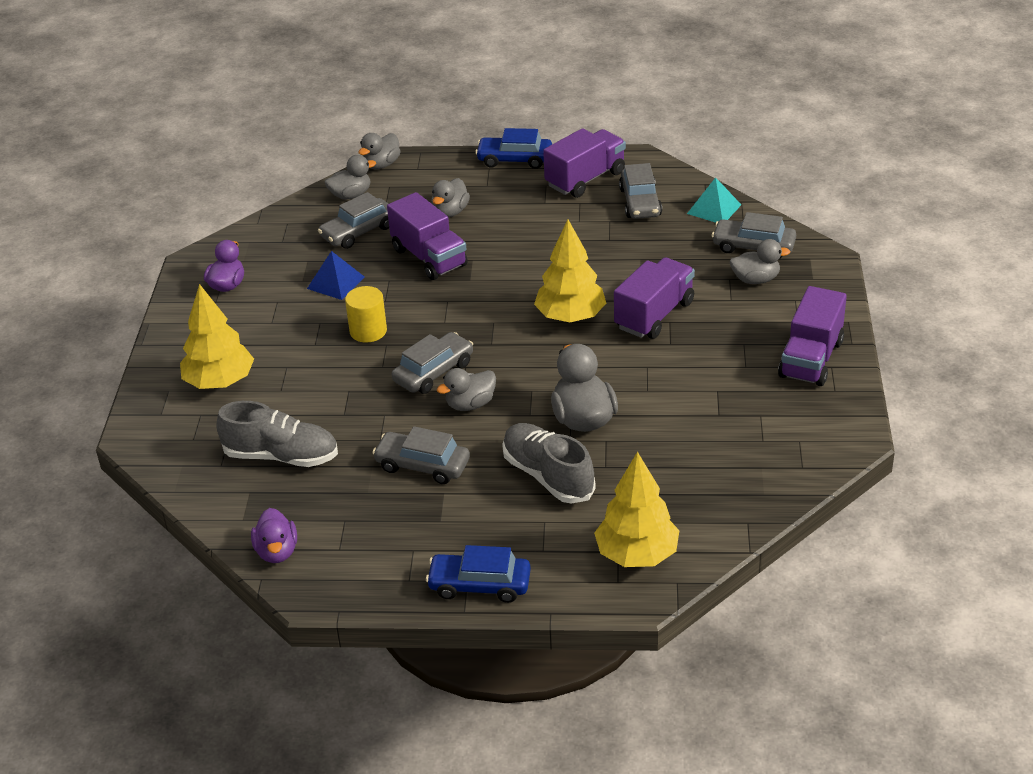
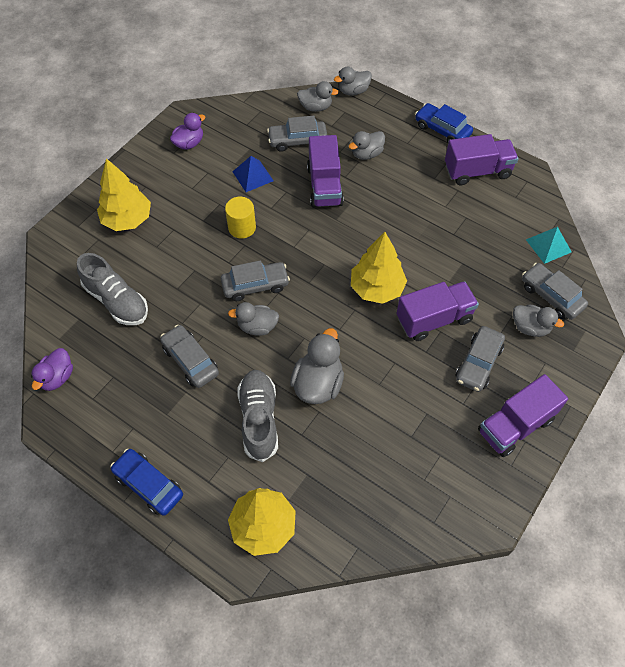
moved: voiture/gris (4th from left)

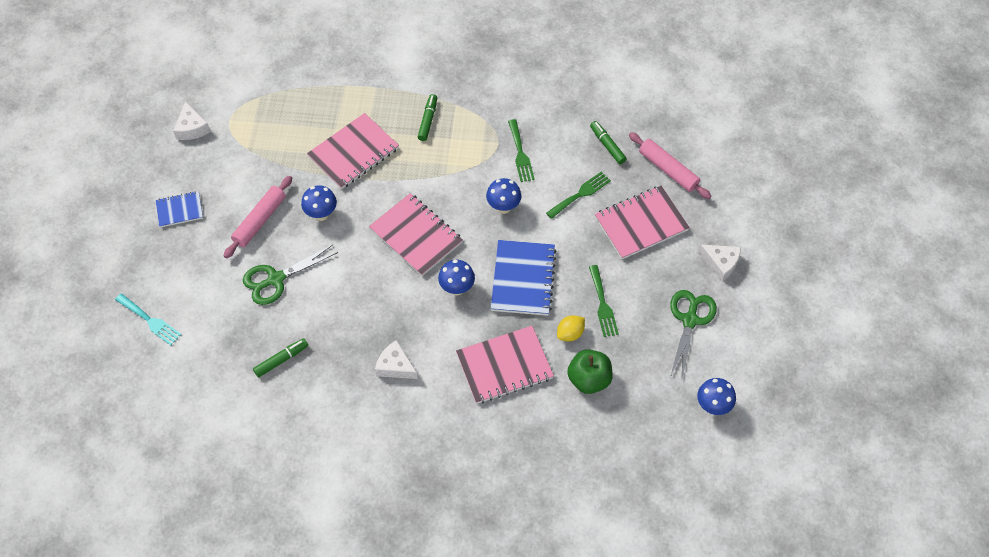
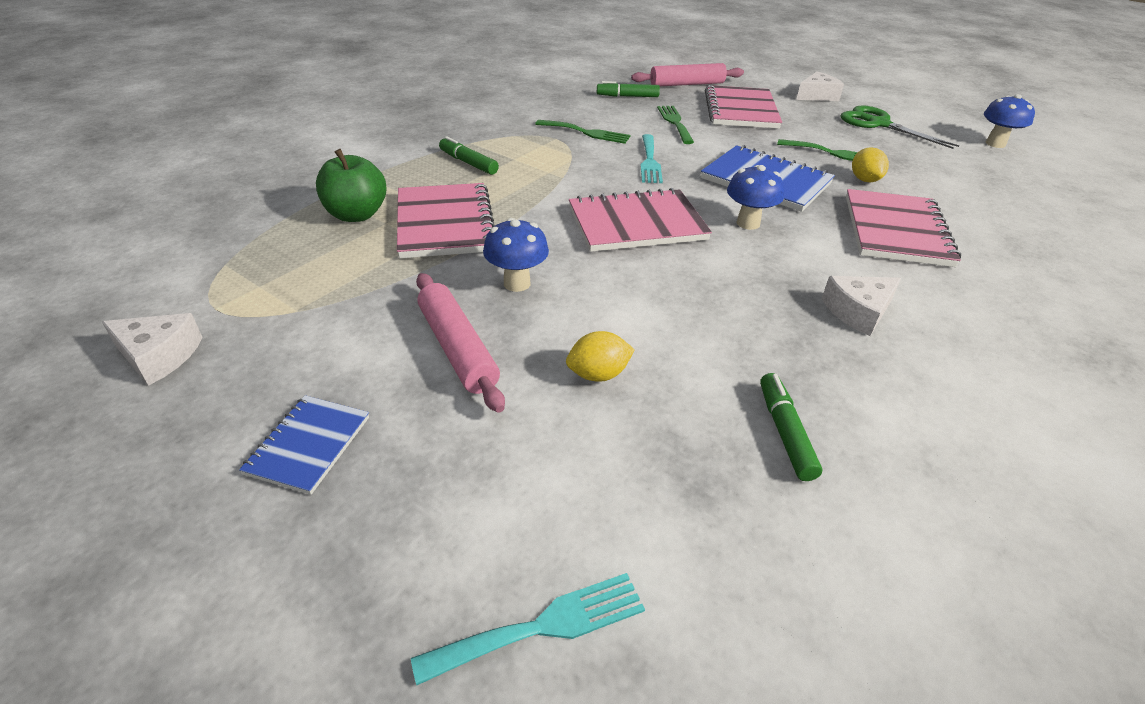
moved: pomme/vert
replaced: champignon/bleu (3rd from left) to fourchette/turquoise (2nd from left); ciseaux/vert (1st from left) to citron/jaune (1st from left)

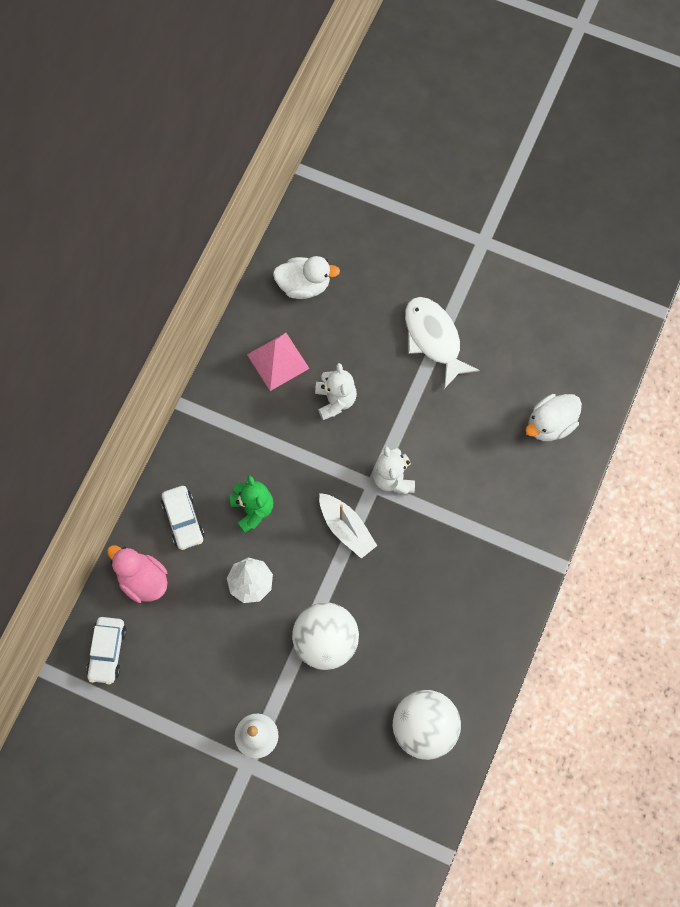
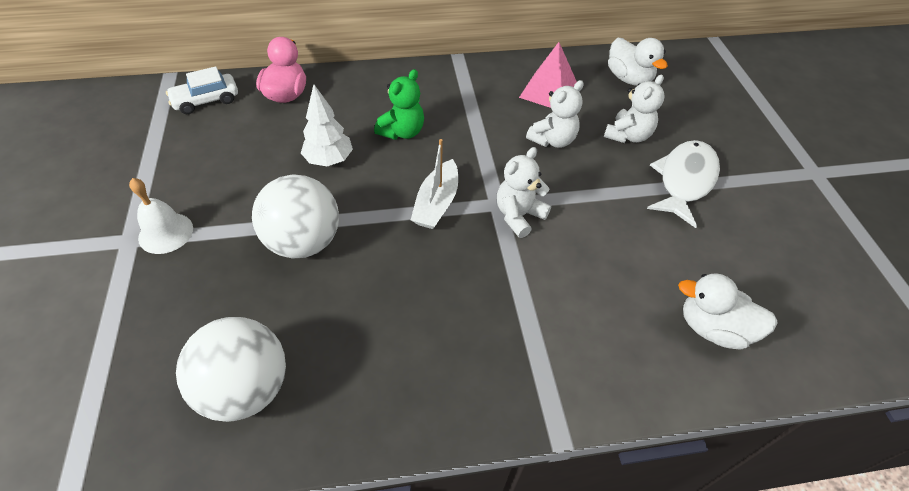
removed: voiture/blanc (2nd from left)
added: ours en peluche/blanc (3rd from left)

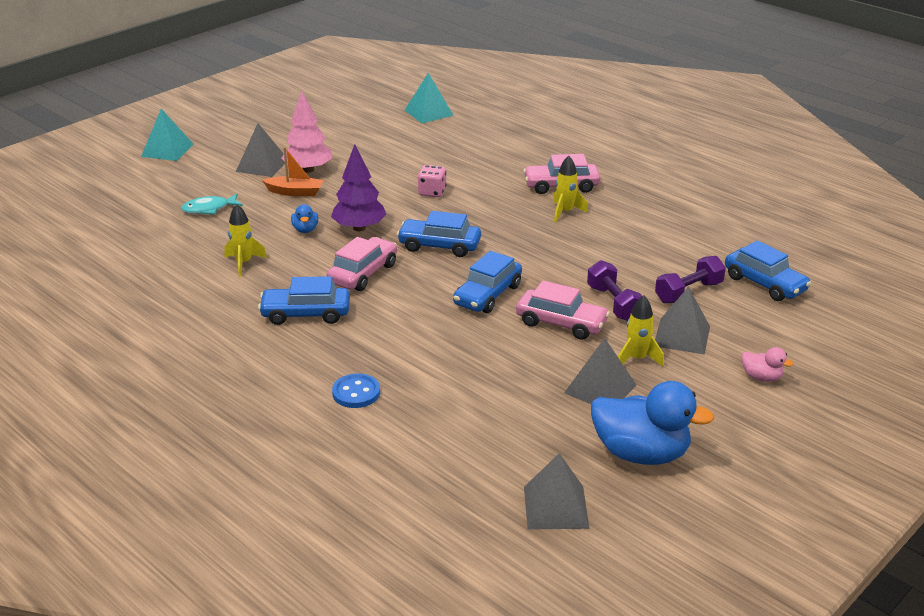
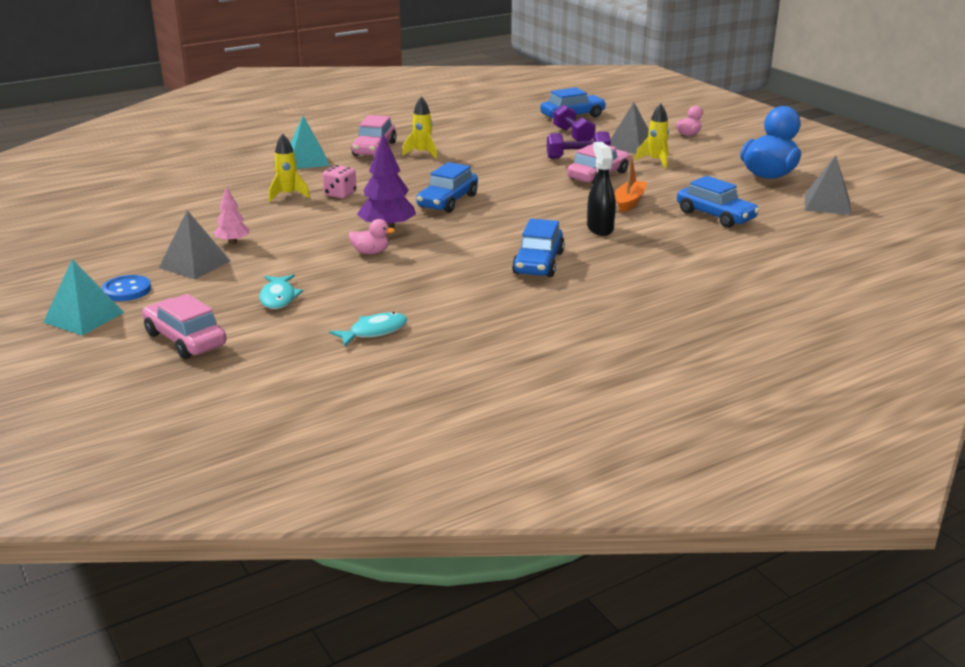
removed: pyramide/gris (3rd from left)
added: vaporisateur/noir; poisson/turquoise (2nd from left)
moved: pyramide/turquoise (2nd from left); bateau/orange; fusée/jaune (1st from left); voiture/rose (1st from left); voiture/bleu (3rd from left in the first image) to voiture/bleu (4th from left); bouton/bleu
recoloured: canard/bleu (1st from left) to canard/rose (1st from left)
resized: arbre/rose x0.58

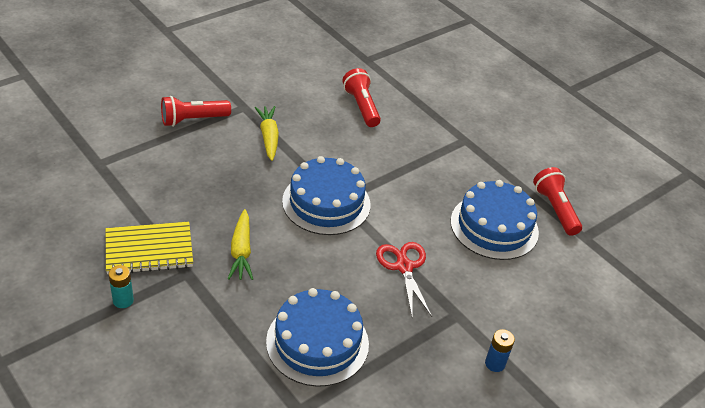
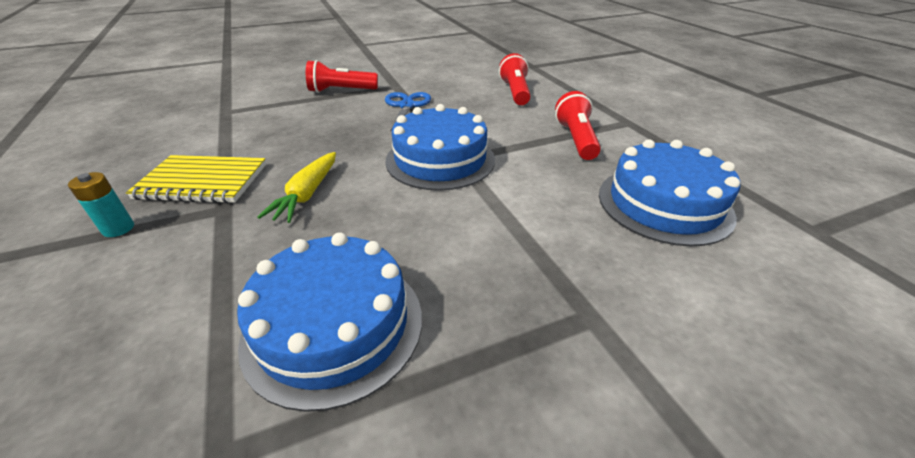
removed: ciseaux/rouge; pile/bleu
moved: lampe de poche/rouge (3rd from left)
replaced: carotte/jaune (2nd from left) to ciseaux/bleu

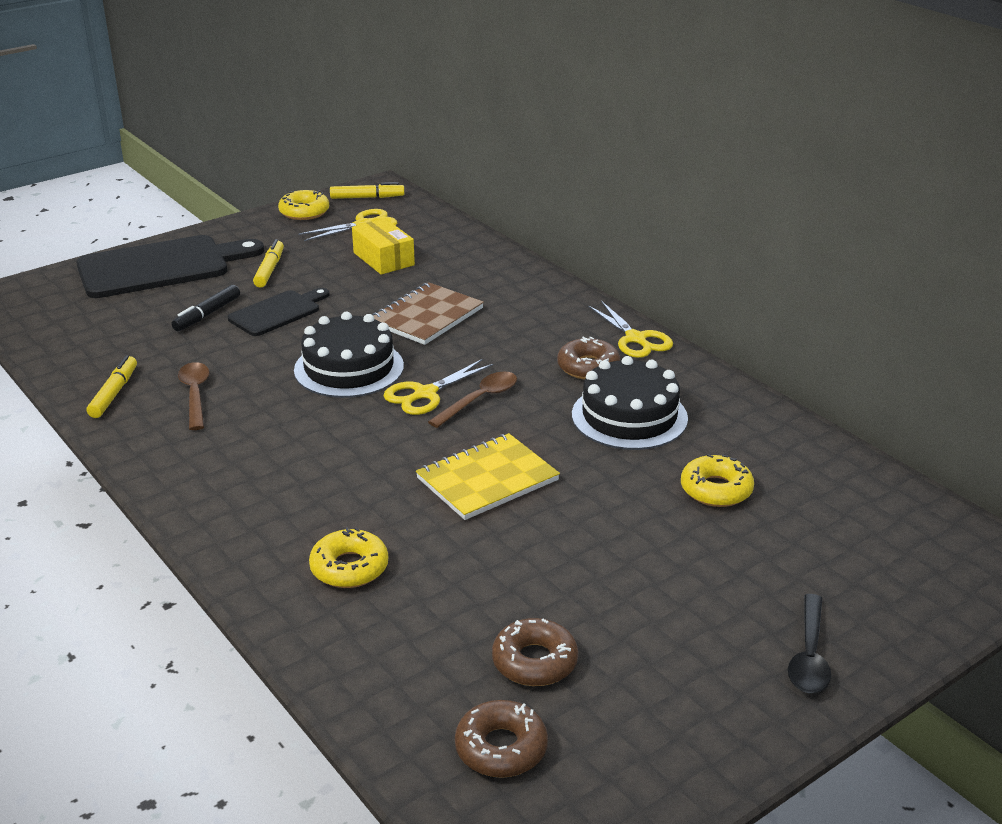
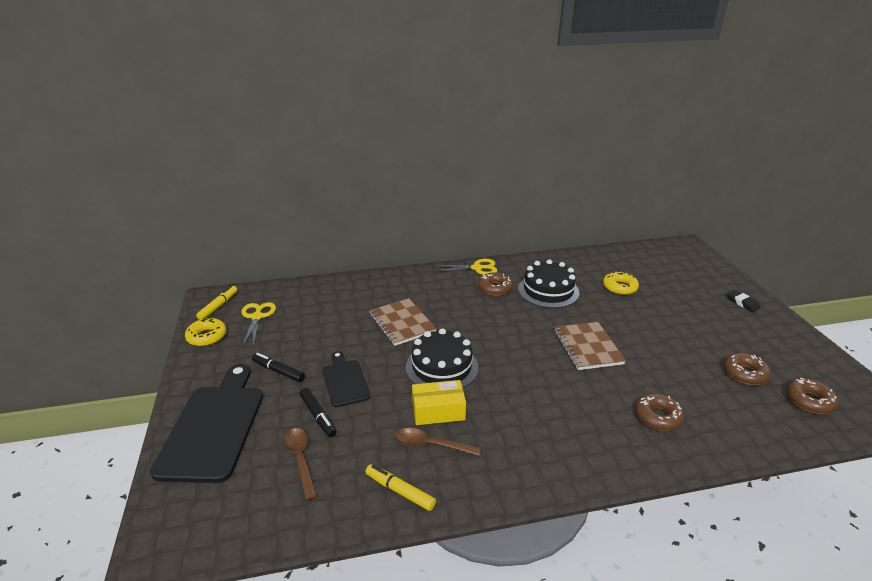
removed: ciseaux/jaune (2nd from left)
moved: boîte/jaune; cuillère/marron (2nd from left in the first image) to cuillère/marron (1st from left)
replaced: cuillère/noir to gomme/noir
recoloured: feutre/jaune (2nd from left) to feutre/noir (1st from left); carnet/jaune to carnet/marron (2nd from left); beignet/jaune (2nd from left) to beignet/marron (2nd from left)

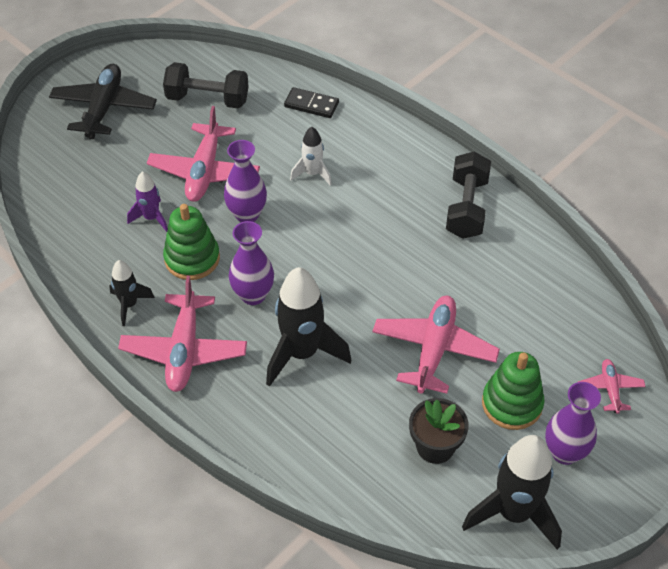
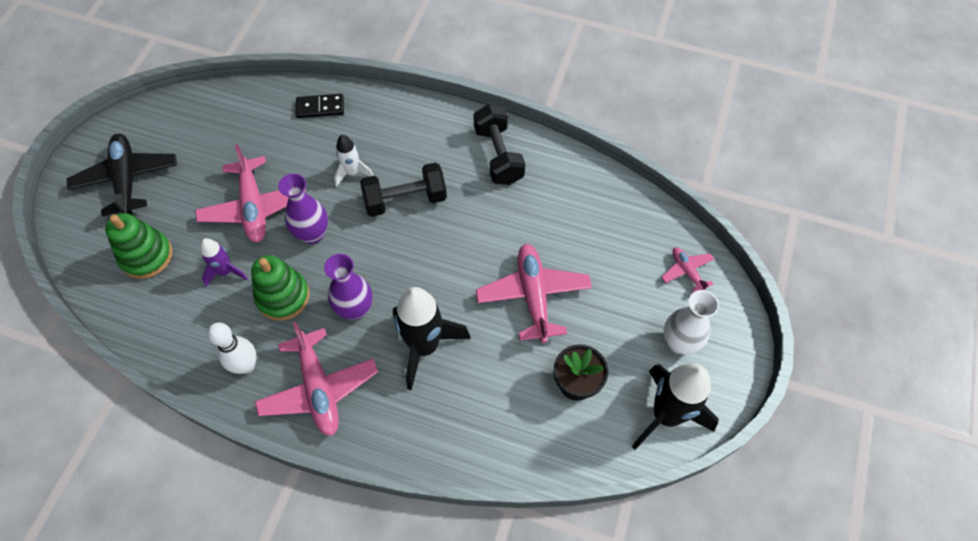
moved: haltère/noir (1st from left); jouet à empiler/vert (2nd from left in the first image) to jouet à empiler/vert (1st from left)
replaced: fusée/noir (1st from left) to quille/blanc
recoloured: vase/violet (3rd from left) to vase/blanc

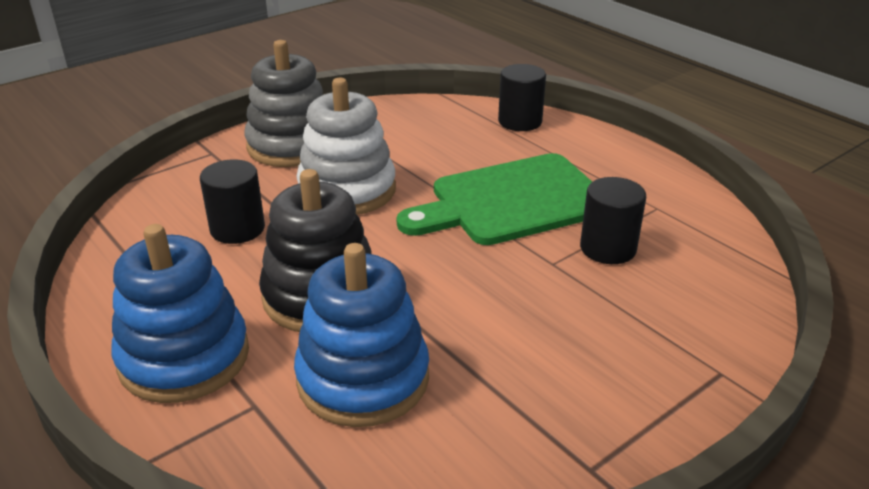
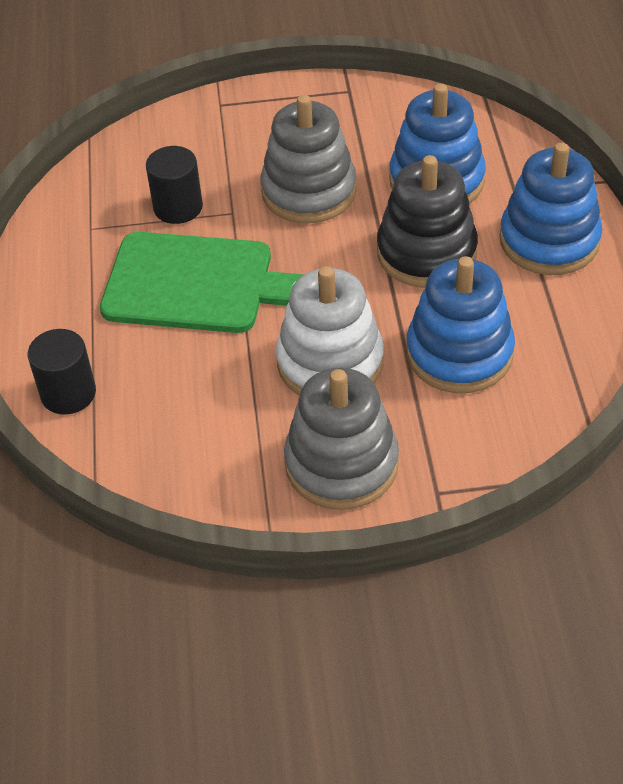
added: jouet à empiler/gris (1st from left)
replaced: cylindre/noir (1st from left) to jouet à empiler/bleu (2nd from left)

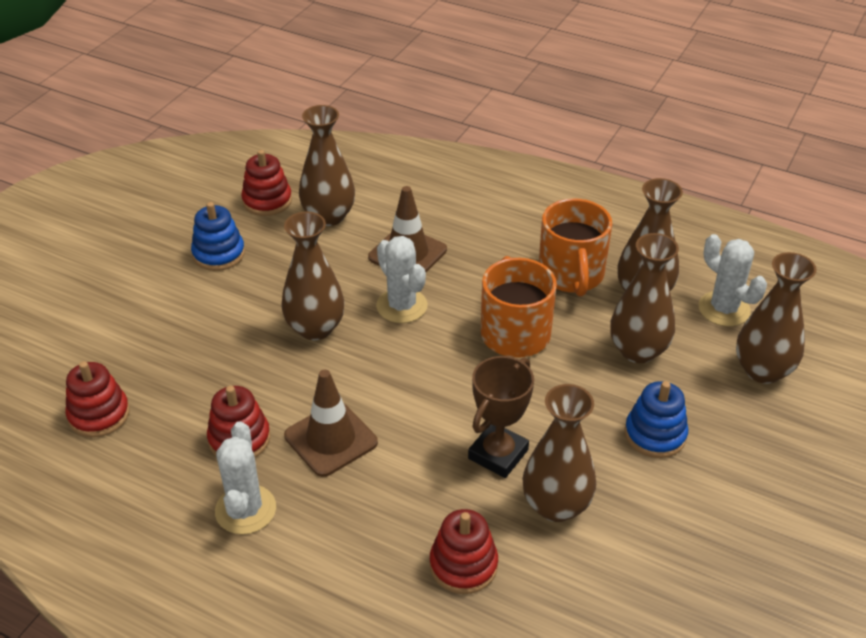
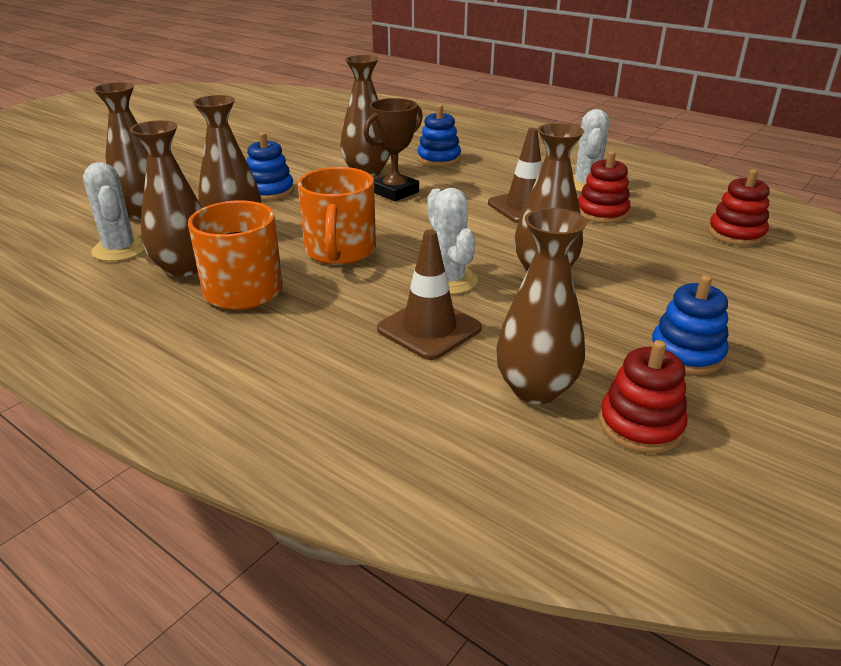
recoloured: jouet à empiler/rouge (4th from left) to jouet à empiler/bleu (2nd from left)

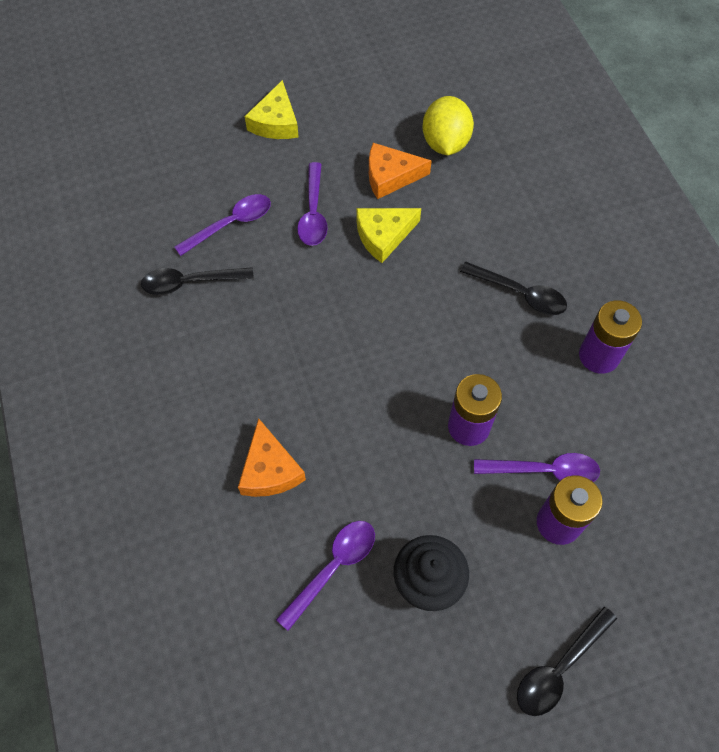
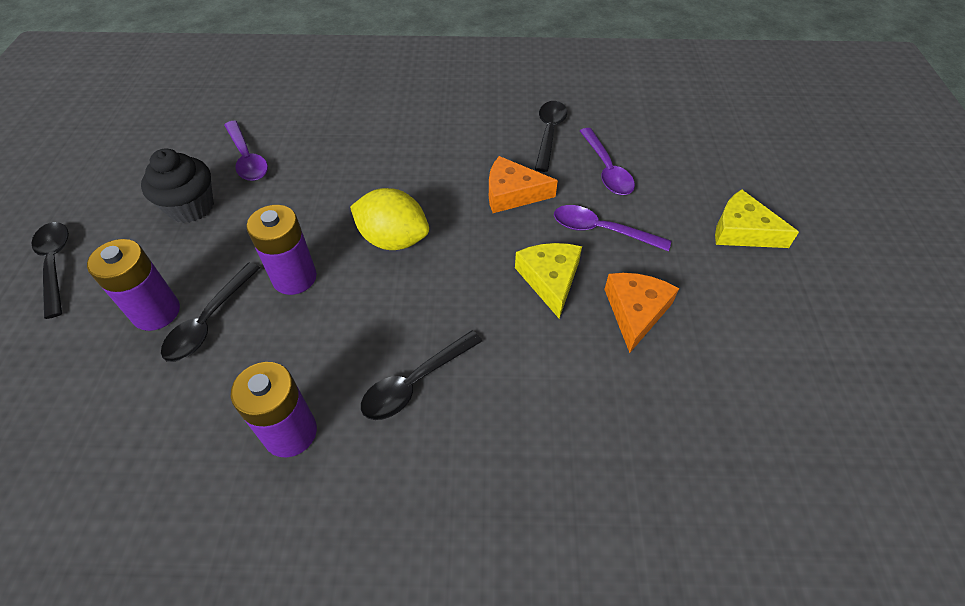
moved: citron/jaune; fromage/orange (1st from left)
recoloured: cuillère/violet (4th from left) to cuillère/noir (2nd from left)

